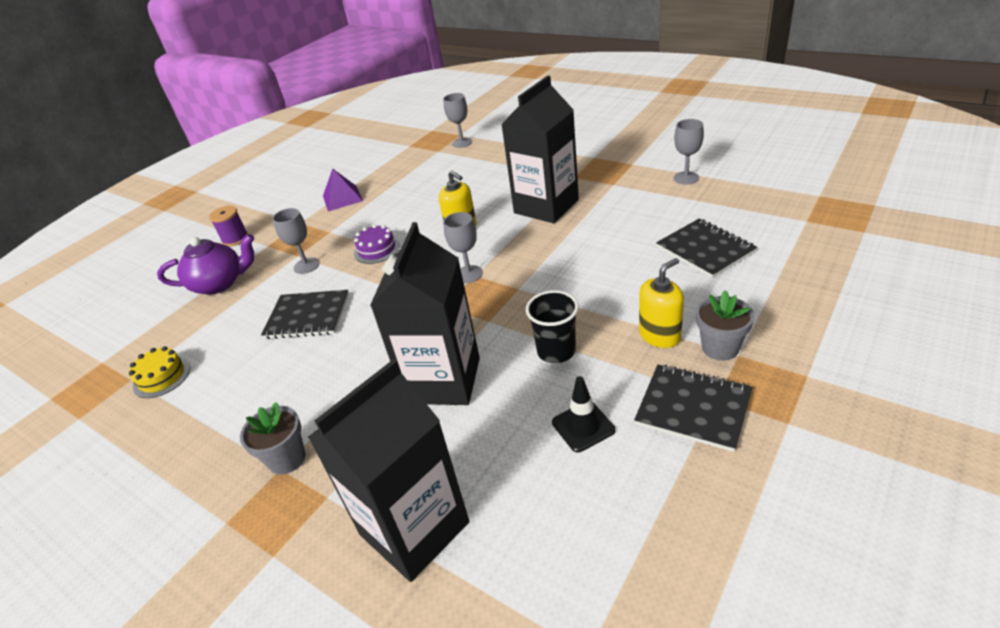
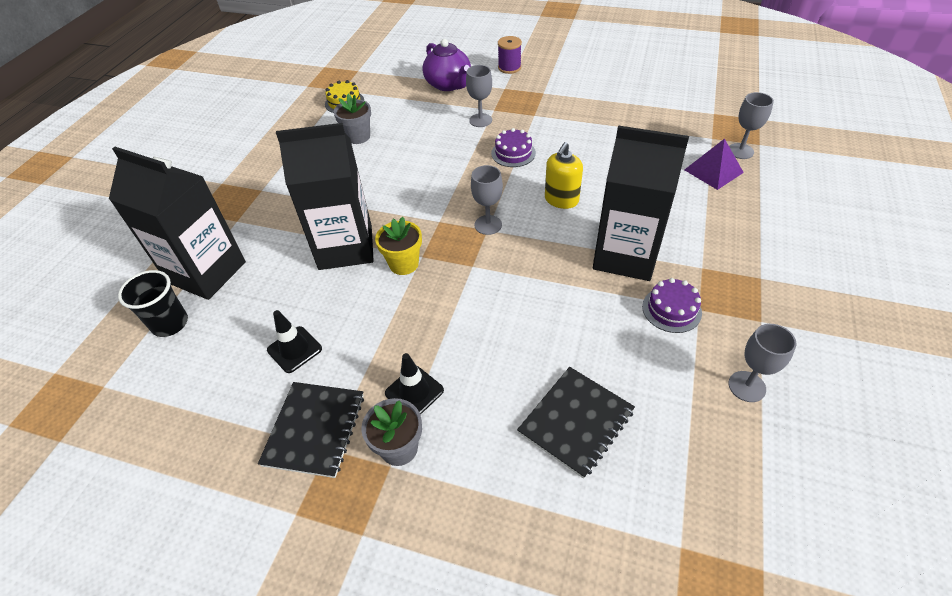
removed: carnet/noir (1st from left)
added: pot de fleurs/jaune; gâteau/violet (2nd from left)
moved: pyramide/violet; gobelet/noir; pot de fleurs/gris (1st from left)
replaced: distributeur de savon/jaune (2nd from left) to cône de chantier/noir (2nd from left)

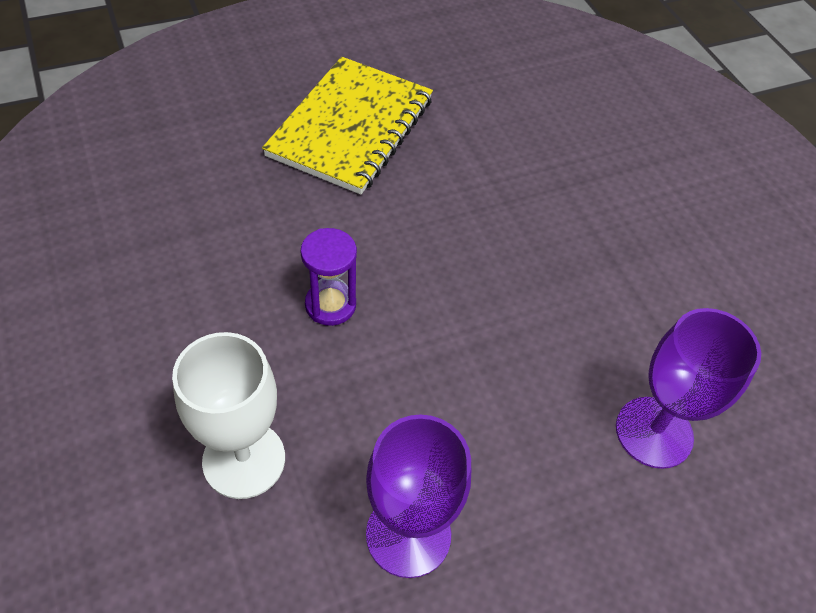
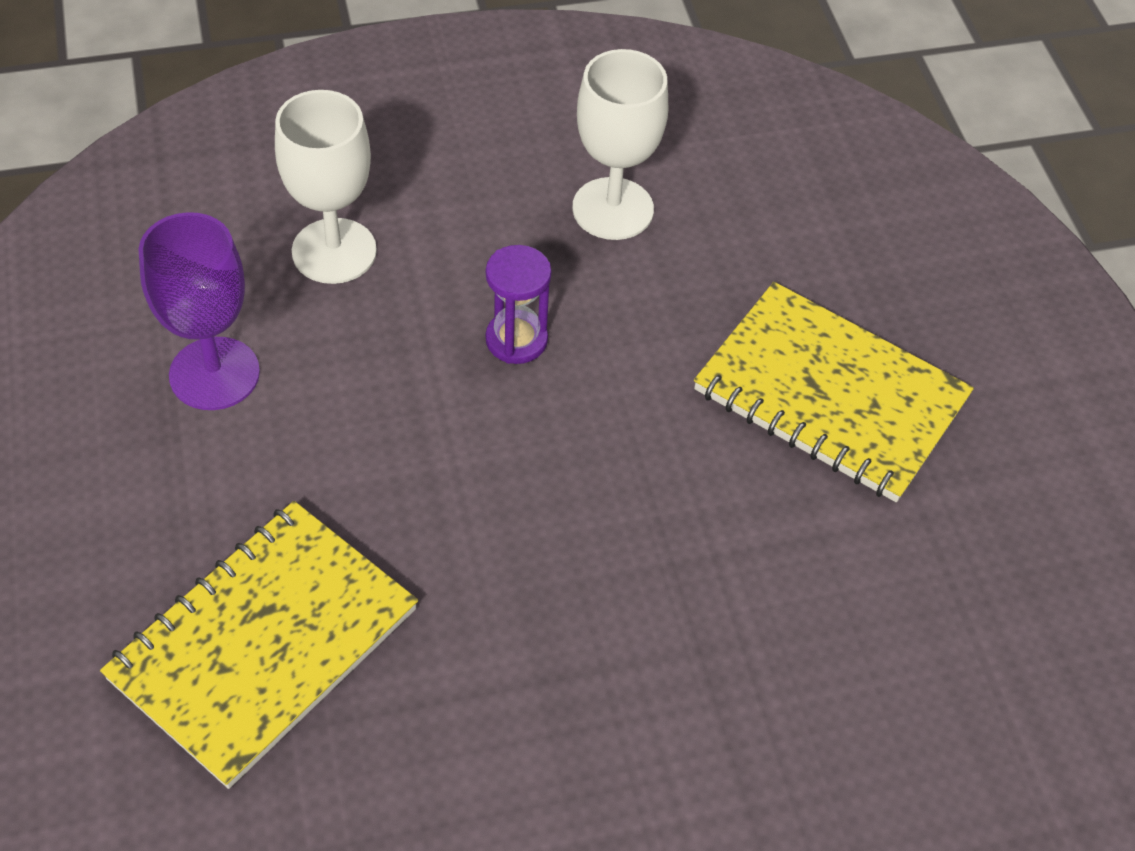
added: verre à pied/blanc (2nd from left)
replaced: verre à pied/violet (2nd from left) to carnet/jaune (1st from left)

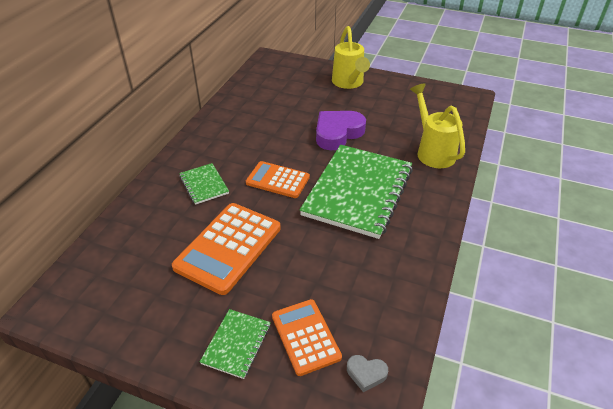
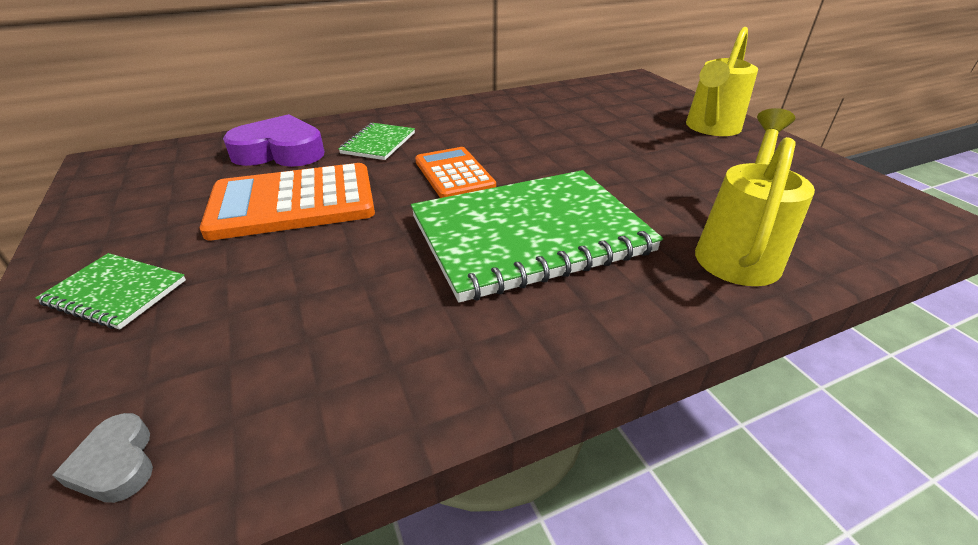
removed: calculatrice/orange (3rd from left)
moved: cœur/violet
turned: carnet/vert (2nd from left in the first image) 45 degrees clockwise

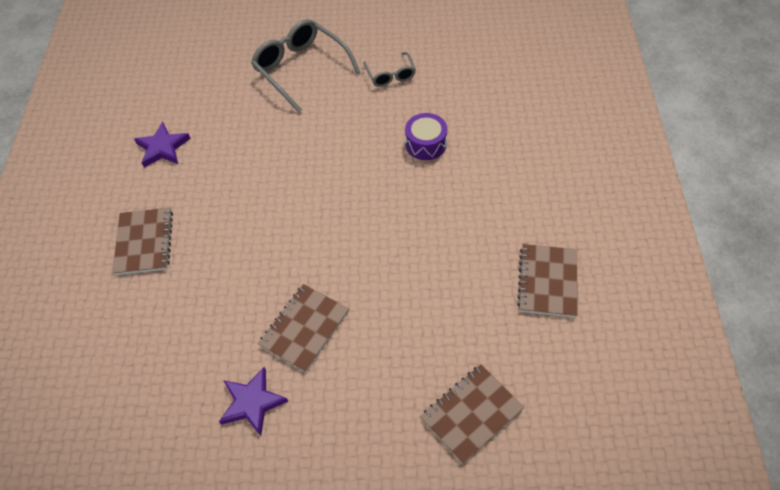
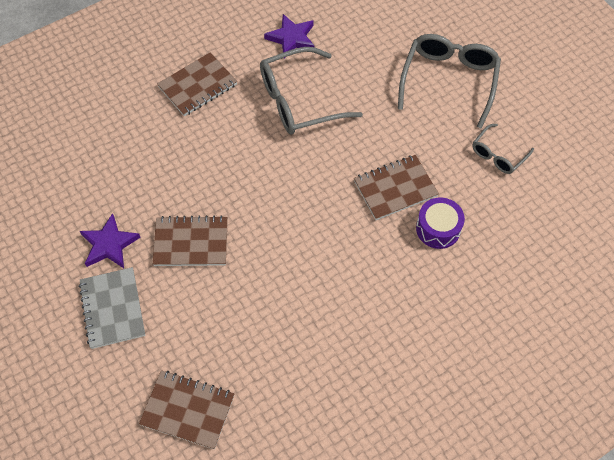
added: lunettes/gris (1st from left); carnet/gris
moved: carnet/marron (4th from left)

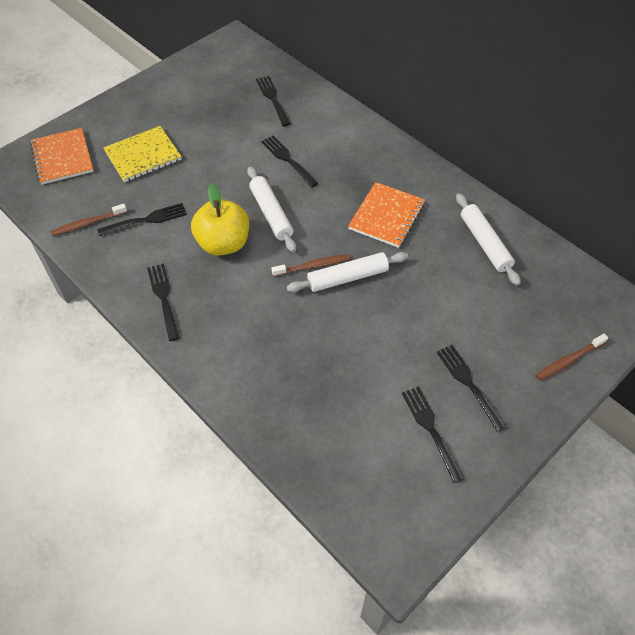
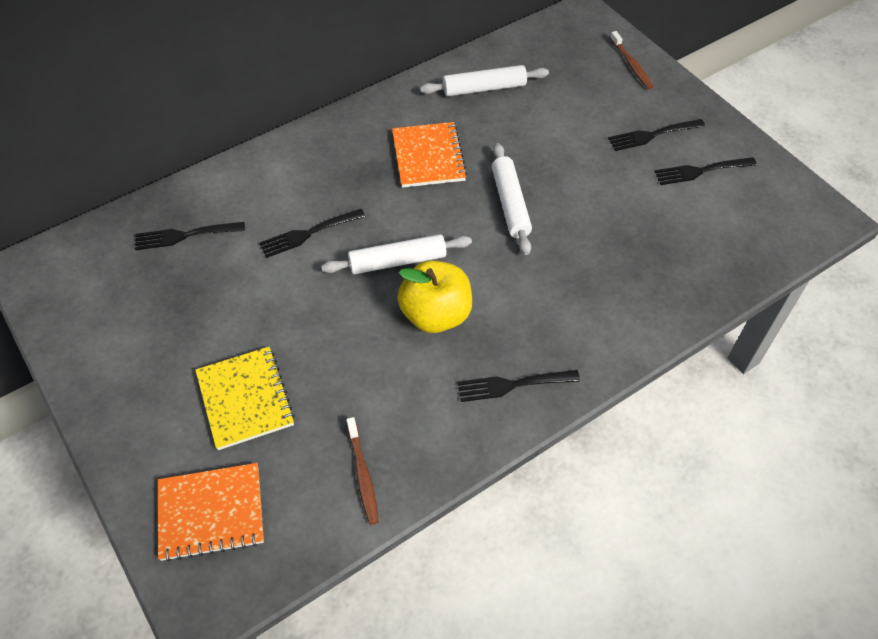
removed: fourchette/noir (1st from left); brosse à dents/marron (2nd from left)
turned: carnet/orange (2nd from left) 45 degrees clockwise

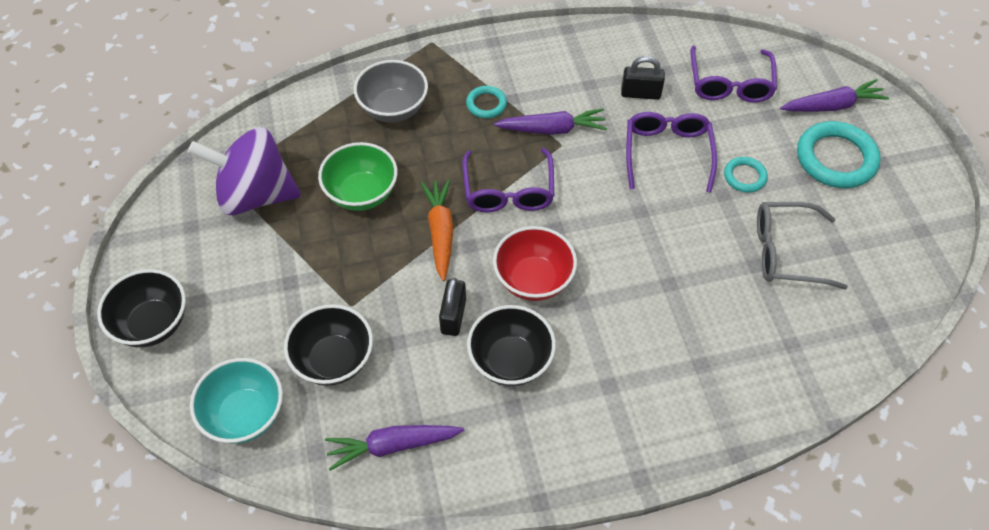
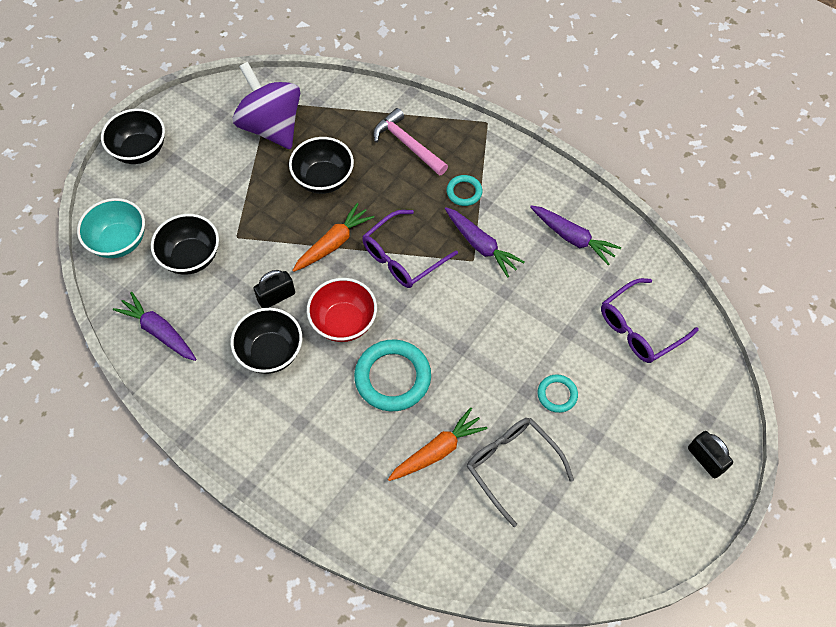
removed: lunettes/violet (2nd from left)
added: carotte/orange (2nd from left)
moved: cadenas/noir (2nd from left); carotte/violet (3rd from left); anneau/turquoise (3rd from left in the first image) to anneau/turquoise (1st from left)
replaced: bol/gris to marteau/rose
recoloured: bol/vert to bol/noir (4th from left)

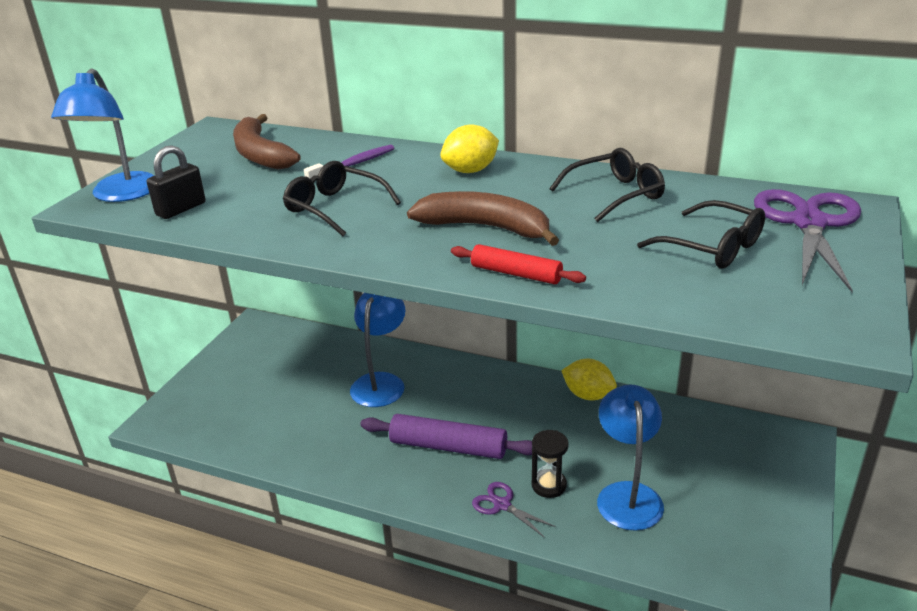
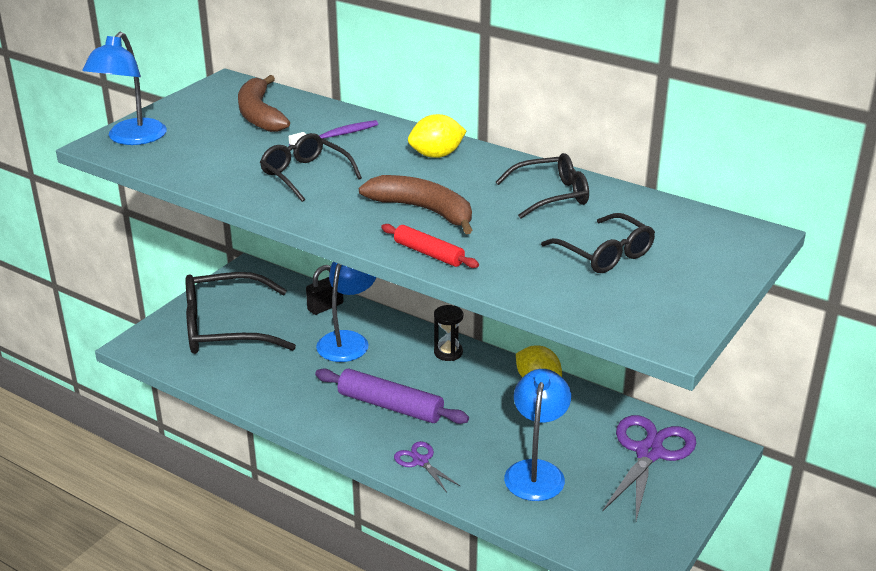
added: lunettes/noir (1st from left)
moved: cadenas/noir; ciseaux/violet (2nd from left); sablier/noir

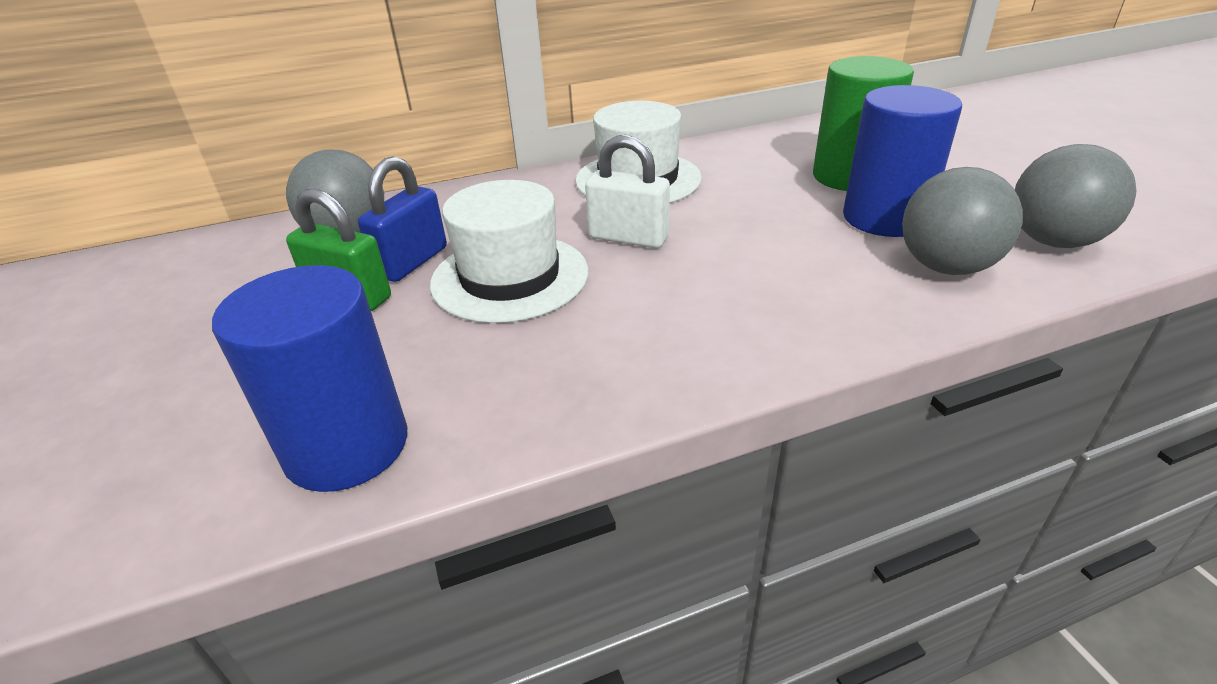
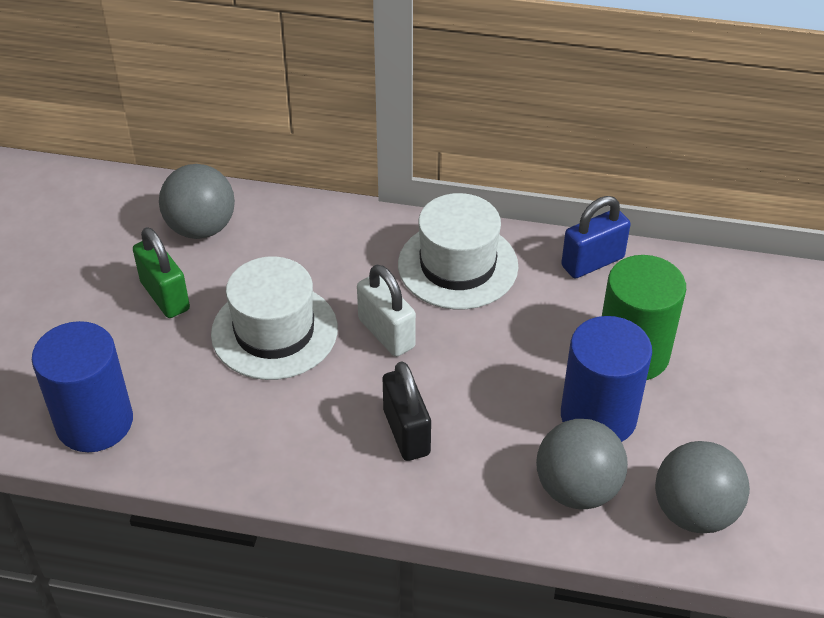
added: cadenas/noir
moved: cadenas/bleu

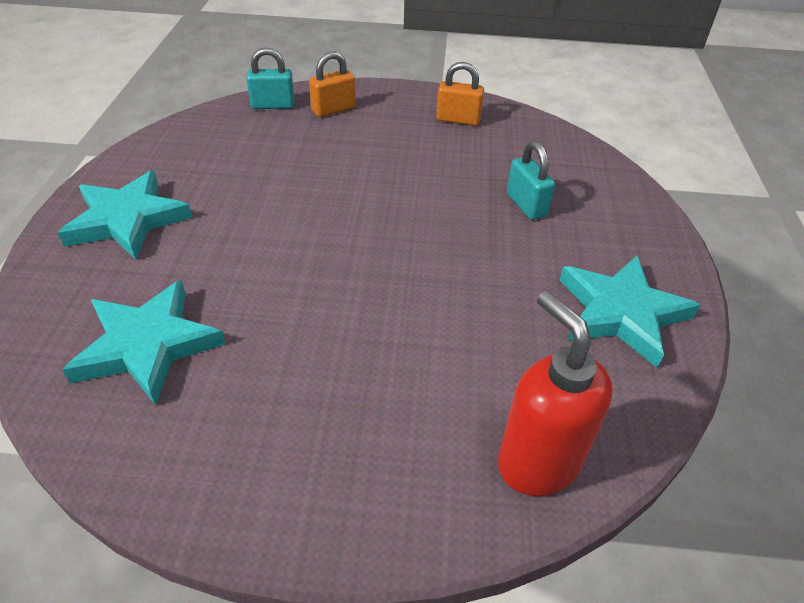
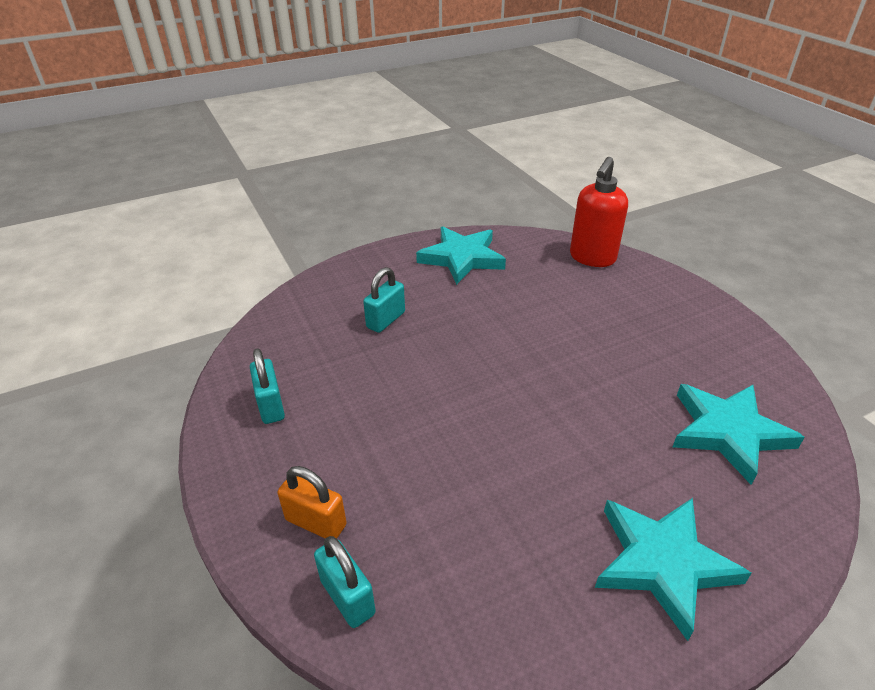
recoloured: cadenas/orange (2nd from left) to cadenas/turquoise (1st from left)

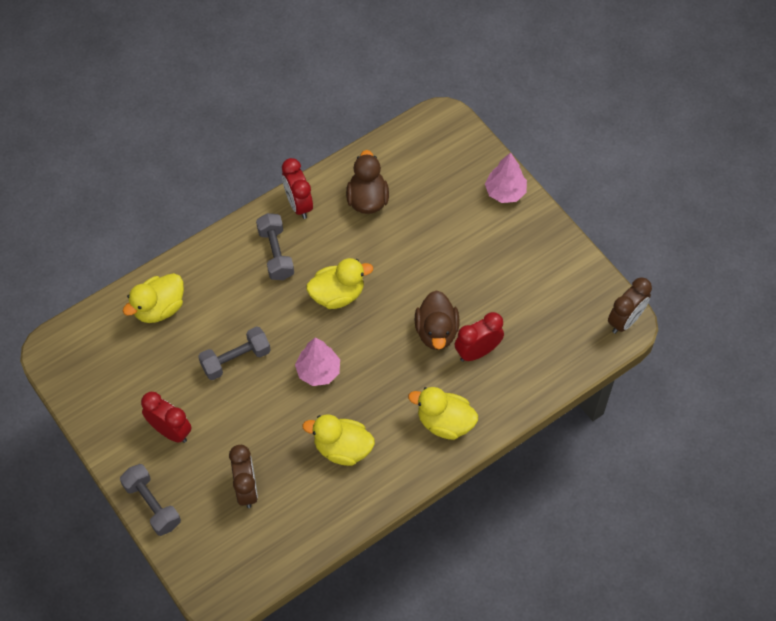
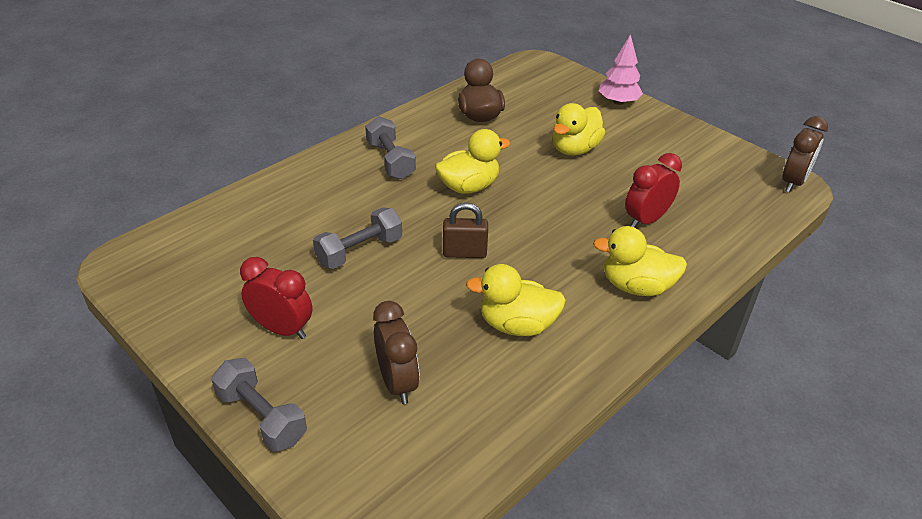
removed: réveil/rouge (2nd from left); canard/marron (2nd from left)
moved: canard/jaune (1st from left in the first image) to canard/jaune (3rd from left)
replaced: arbre/rose (1st from left) to cadenas/marron

